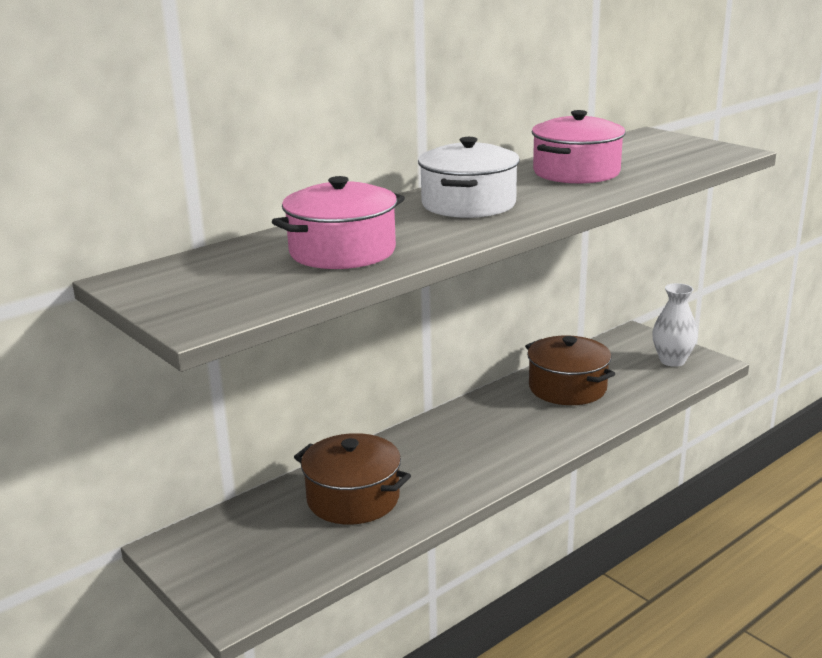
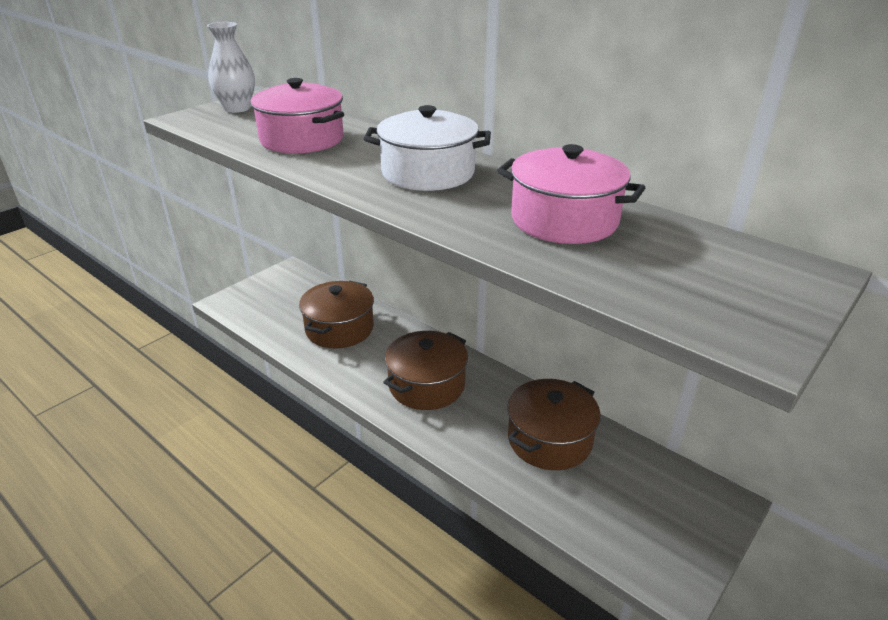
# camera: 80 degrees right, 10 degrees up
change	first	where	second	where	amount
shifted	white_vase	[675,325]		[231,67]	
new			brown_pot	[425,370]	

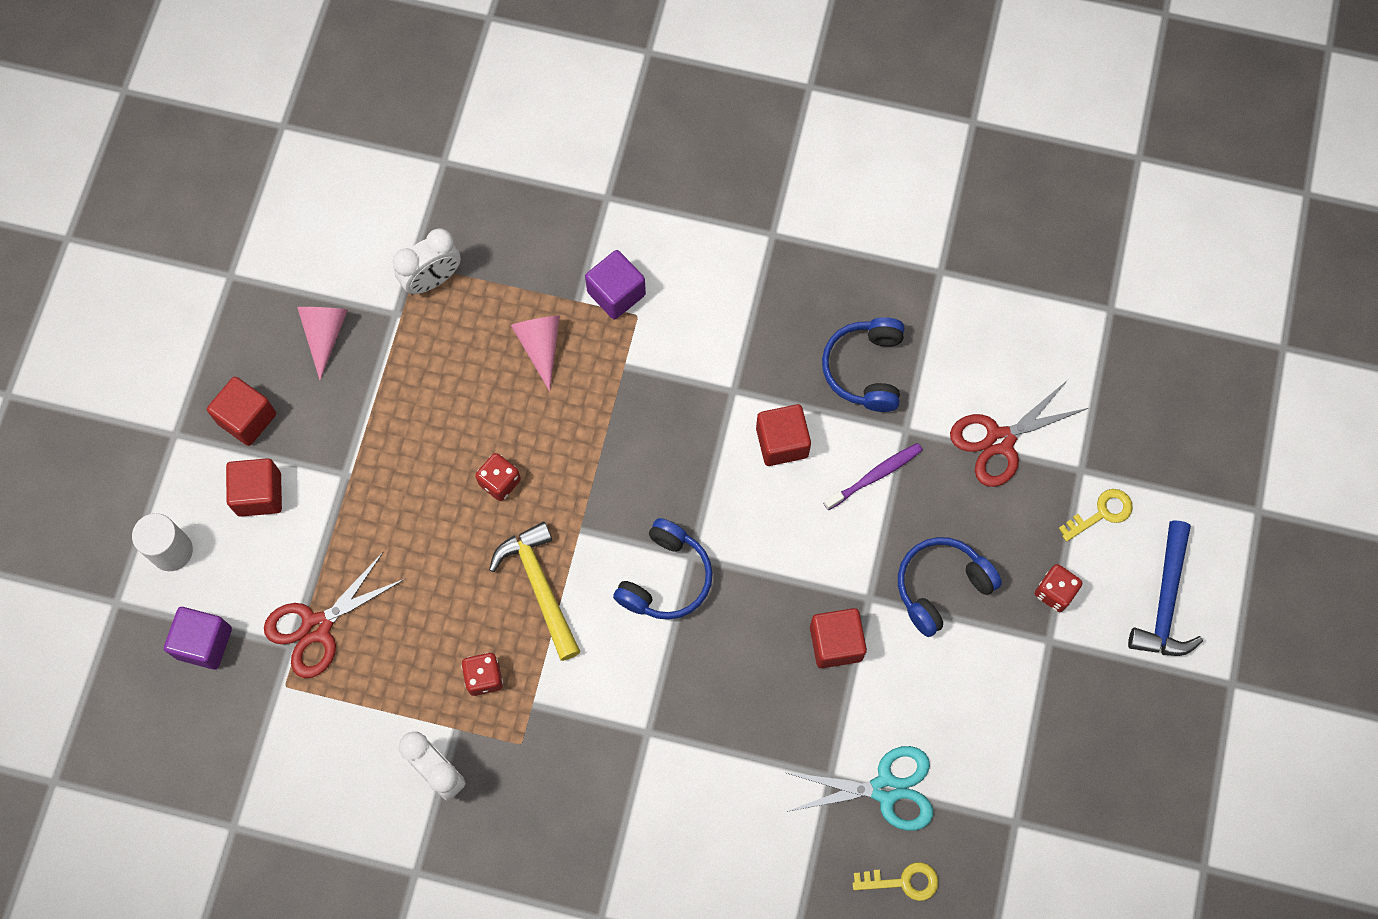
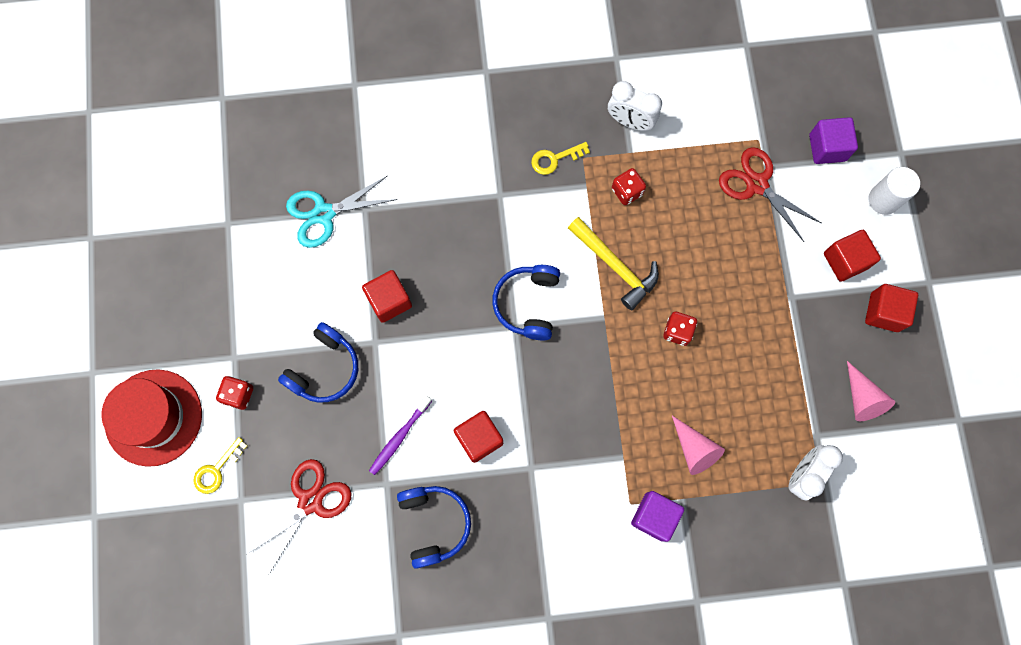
# camera: 160 degrees right, 5 degrees up
change	first	where	second	where	amount
rotated	red_scissors	[334,615]		[770,194]	75 degrees counterclockwise
shifted	yellow_key	[895,881]		[560,158]	
swapped	blue_hammer	[1165,588]	red_hat	[151,418]	

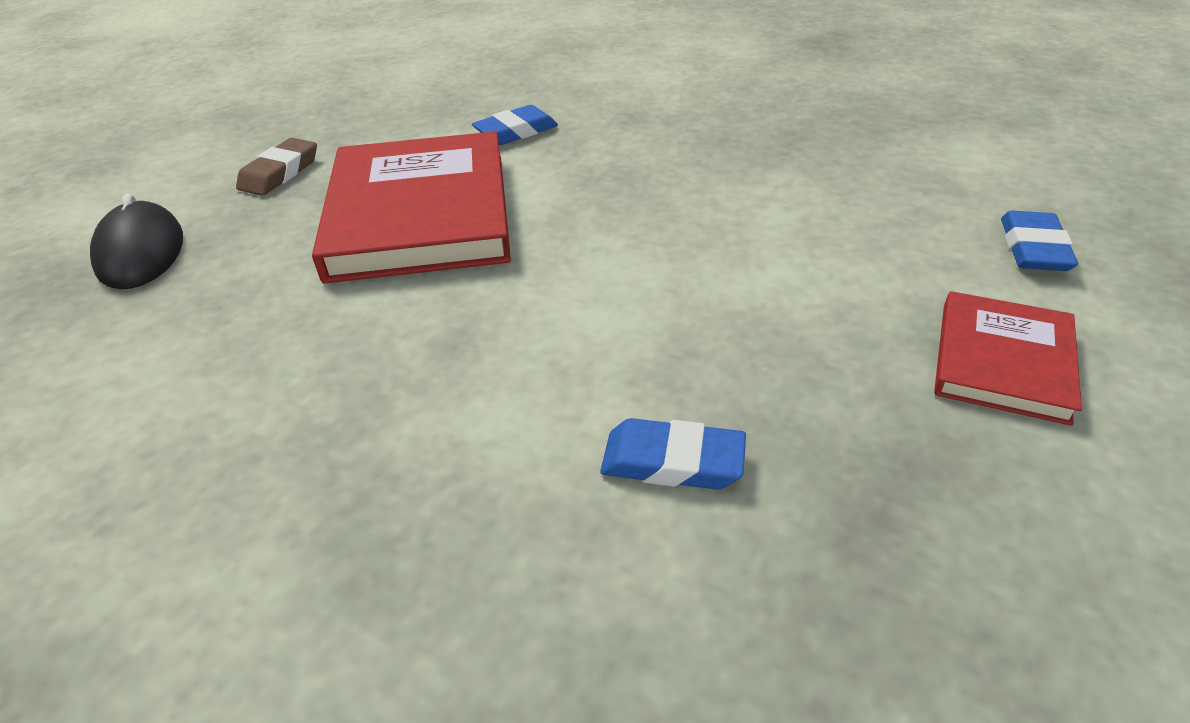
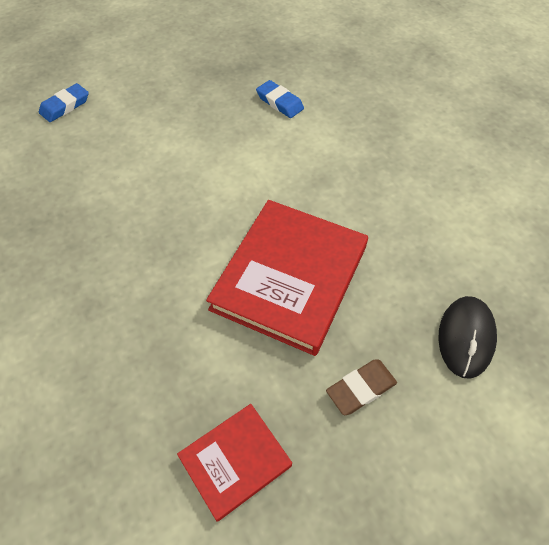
# camera: 150 degrees left, 15 degrees up
change	first	where	second	where	amount
gone	blue_eraser	[515,125]			
shifted	red_book	[1008,358]		[234,463]	

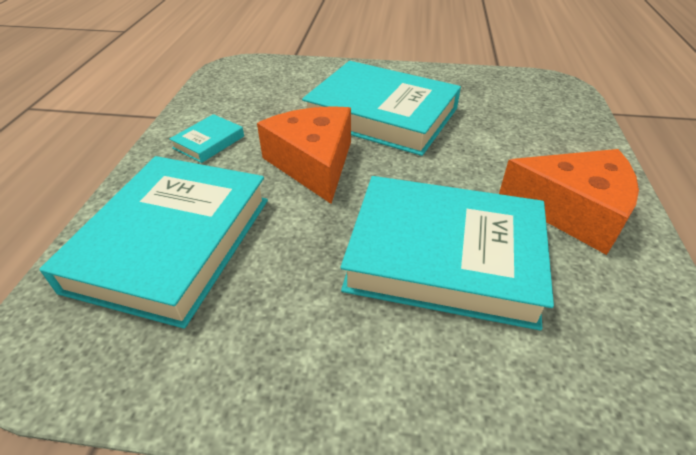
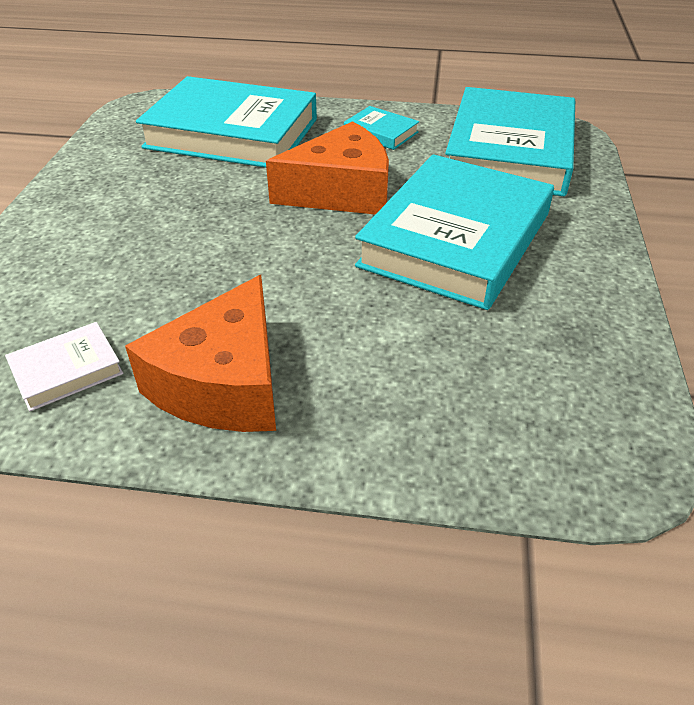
# camera: 90 degrees right, 0 degrees up
change	first	where	second	where	amount
shifted	turquoise_book	[447,253]		[510,141]	
new			white_book	[64,366]	

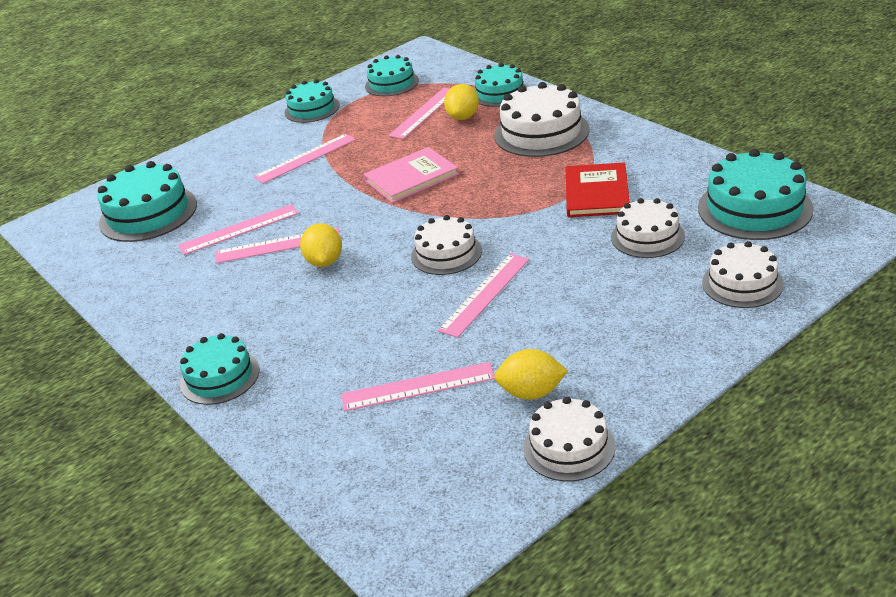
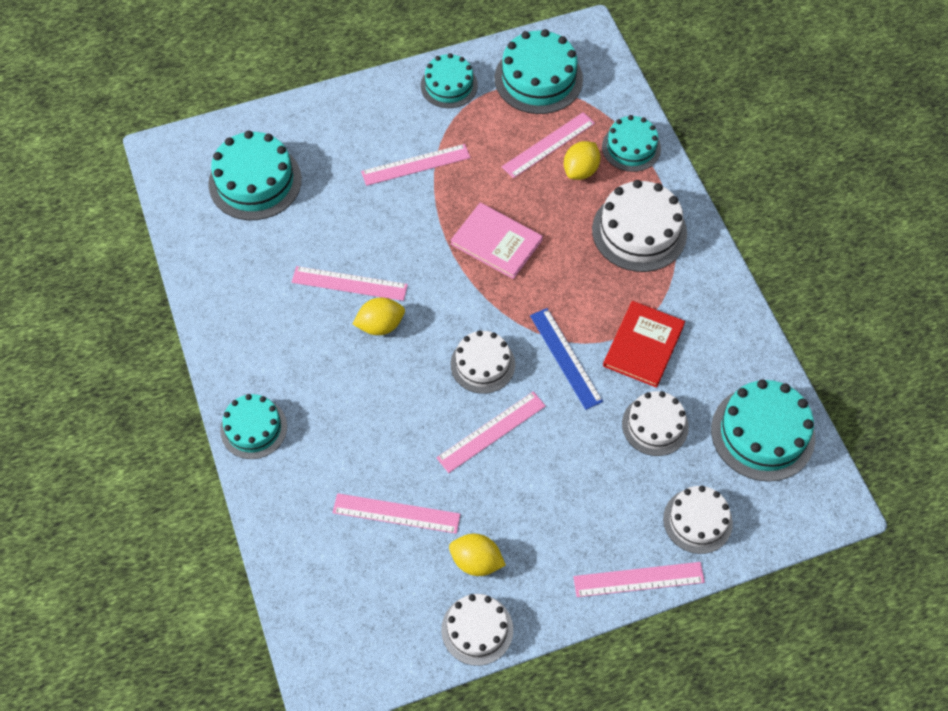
# camera: 15 degrees right, 25 degrees up
change	first	where	second	where	amount
shifted	pink_ruler	[238,229]		[639,579]	
rotated	yellow_lemon	[321,245]		[379,316]	60 degrees clockwise
rotated	pink_book	[411,175]		[496,240]	45 degrees clockwise
scaled	turquoise_cake	[392,75]		[539,71]	x1.55
new			blue_ruler	[566,359]	

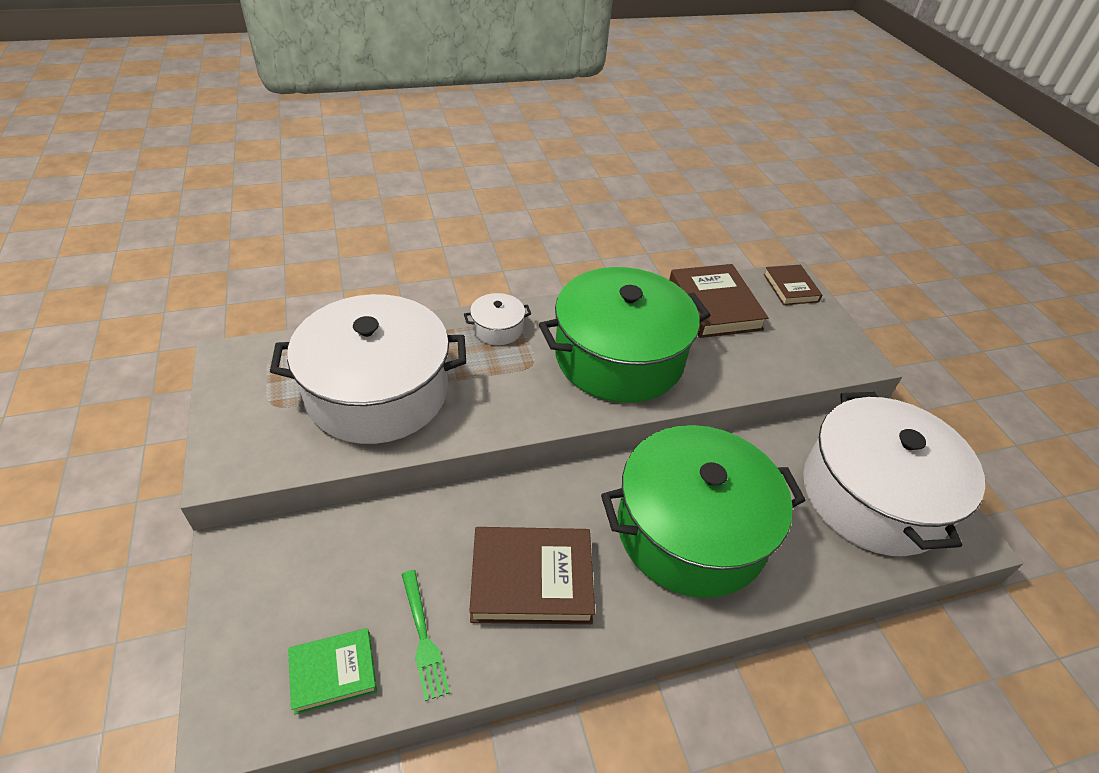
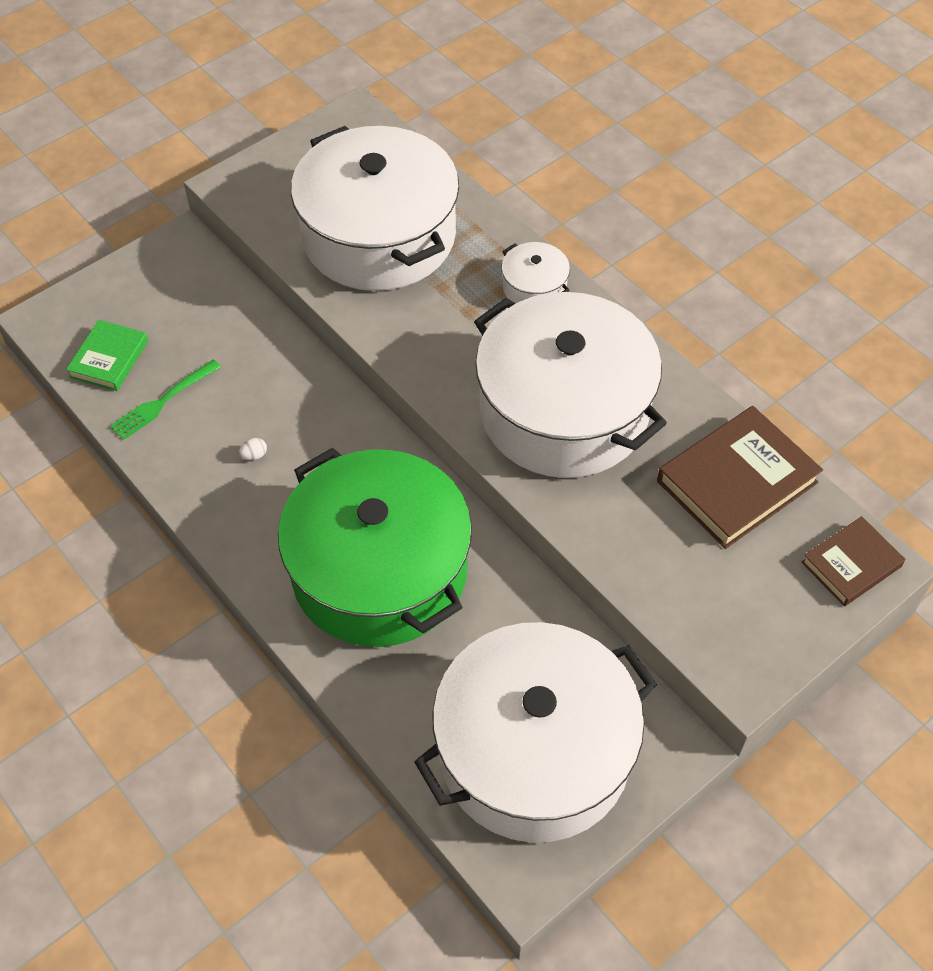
# camera: 70 degrees right, 10 degrees up
change	first	where	second	where	amount
rotated	green_book	[332,671]		[107,355]	60 degrees clockwise
swapped	brown_book	[532,575]	white_egg	[253,449]	
repainted	green_pot	[624,335]	white_pot	[570,385]	

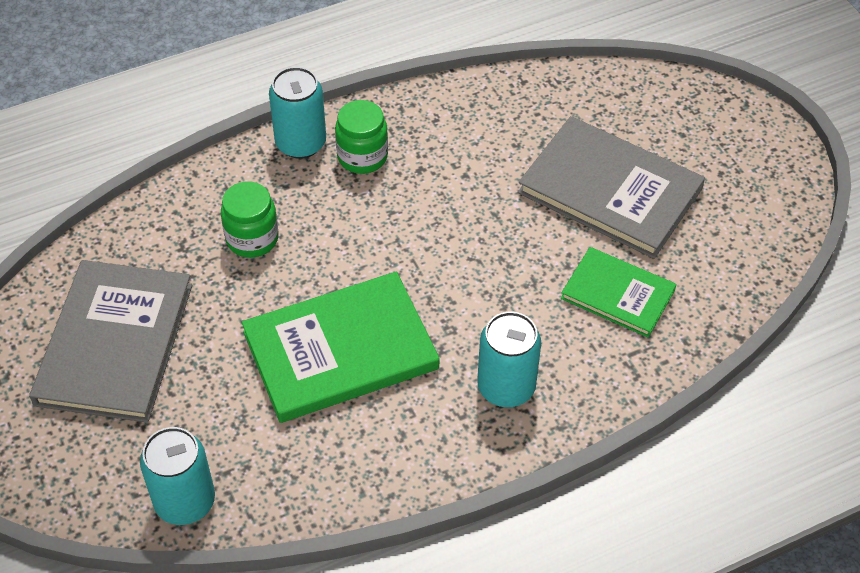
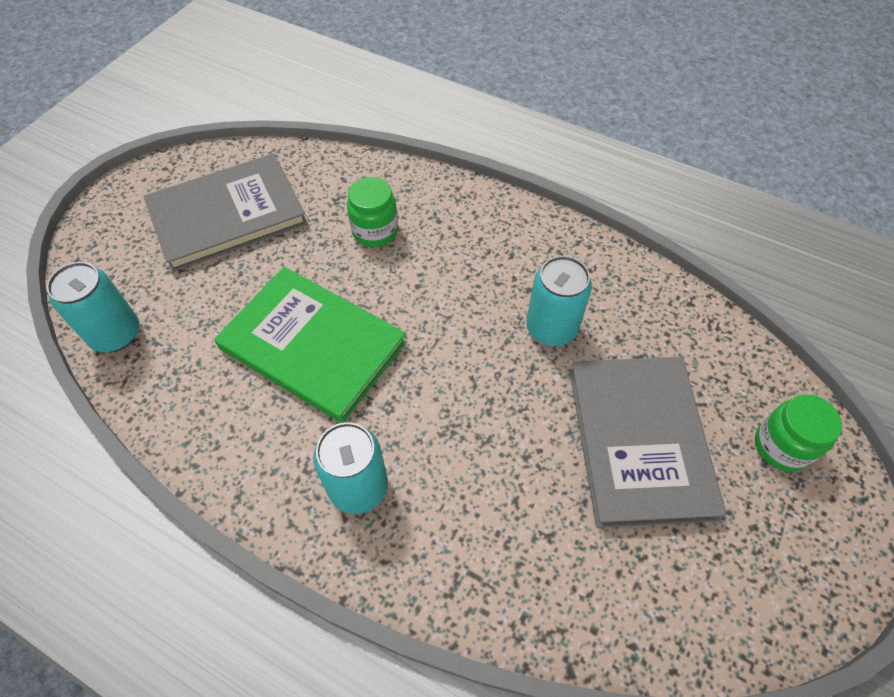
# camera: 55 degrees right, 5 degrees up
change	first	where	second	where	amount
shifted	turquoise_can	[297,113]		[559,301]	
shifted	green_jar	[361,137]		[798,433]	
gone	green_book	[619,292]			

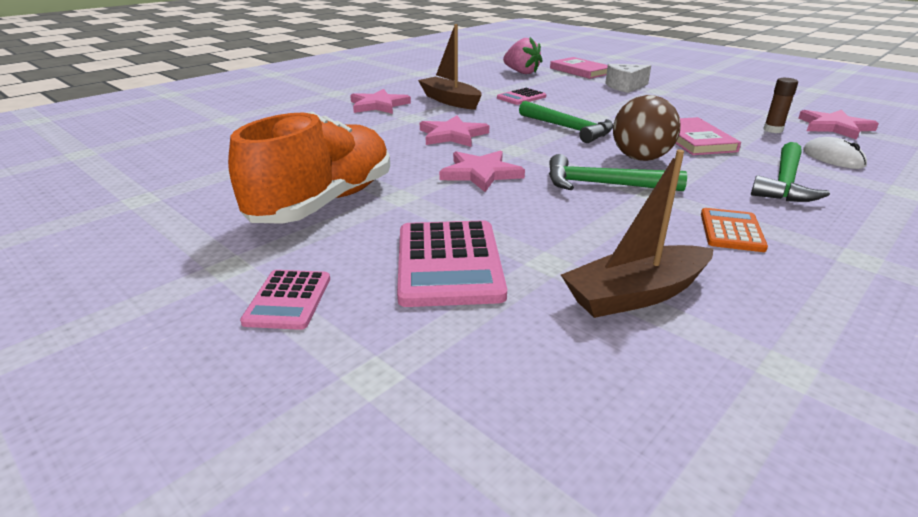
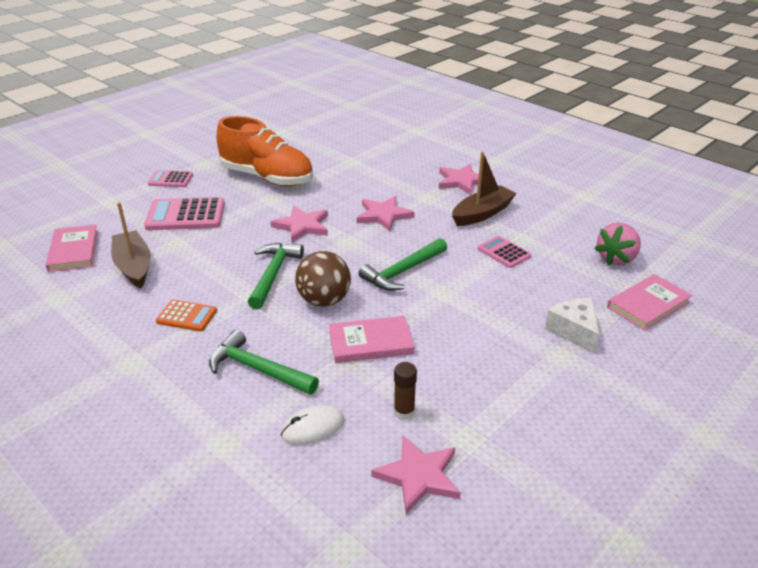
# camera: 90 degrees right, 5 degrees up
change	first	where	second	where	amount
new			pink_book	[72,248]	

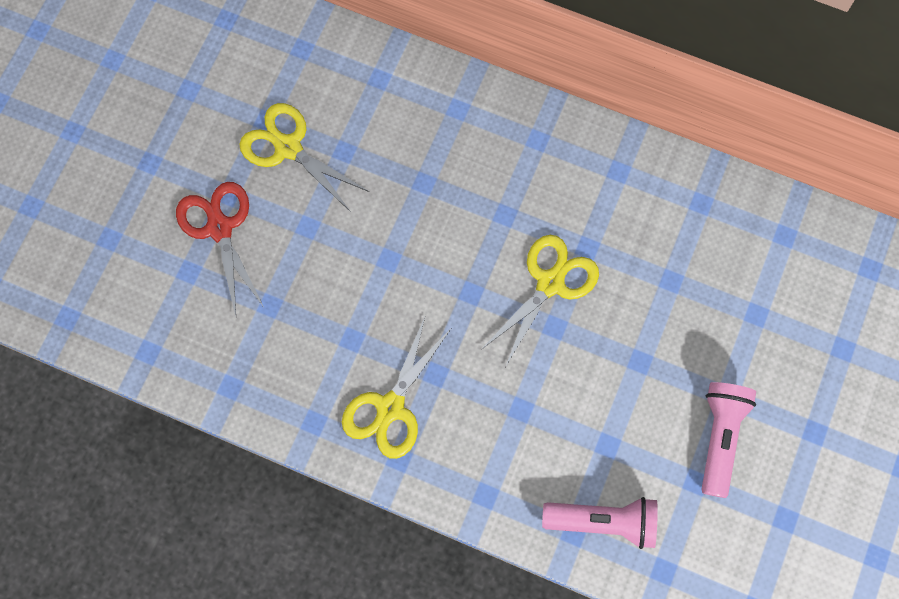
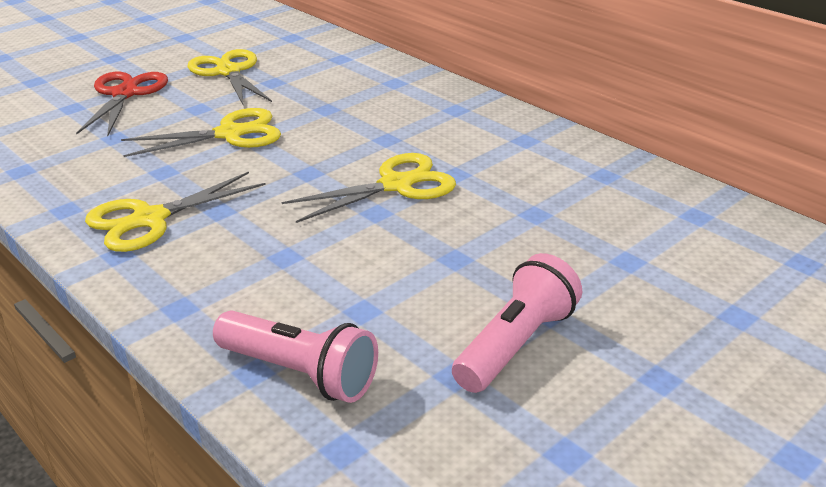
# camera: 25 degrees right, 40 degrees down
change	first	where	second	where	amount
new			yellow_scissors	[201,132]	

